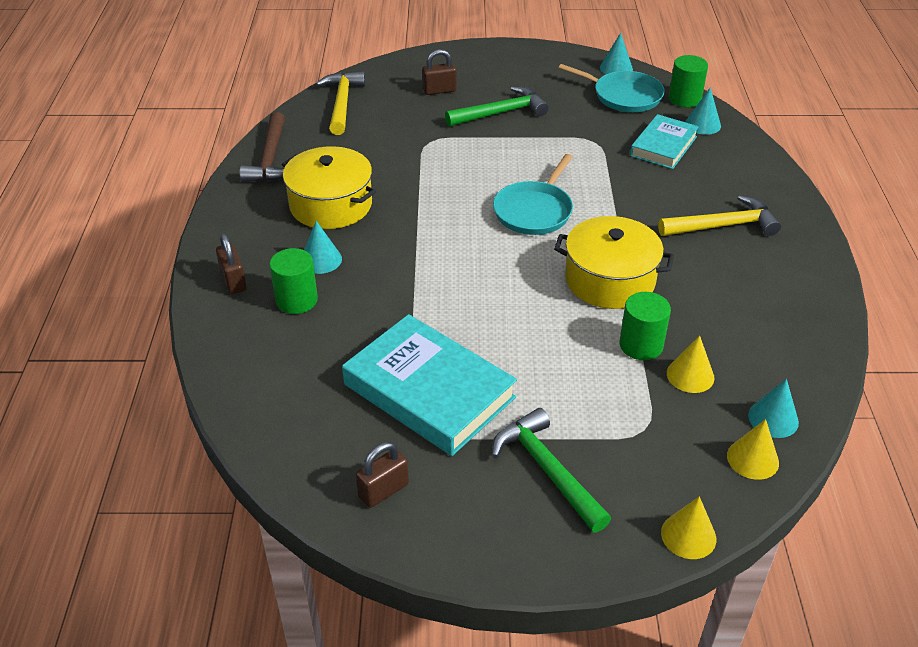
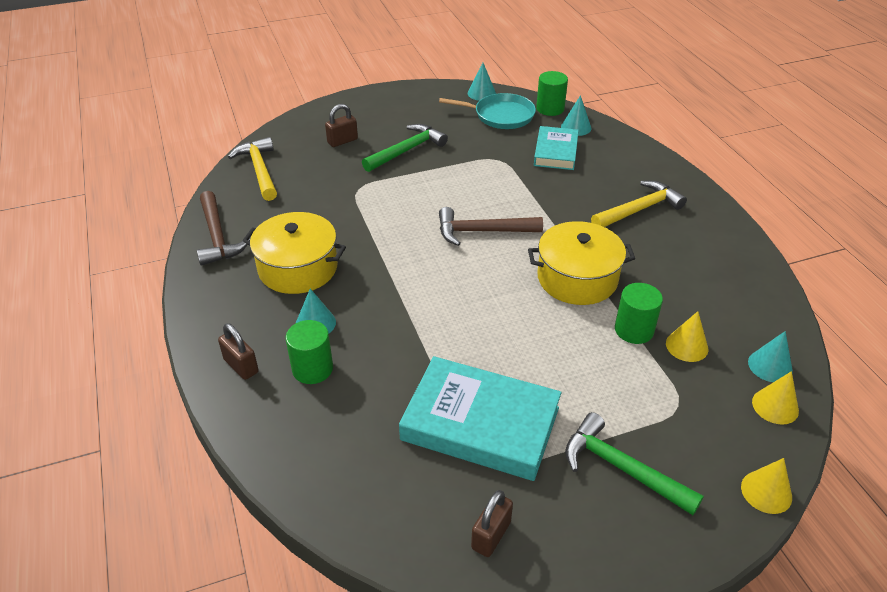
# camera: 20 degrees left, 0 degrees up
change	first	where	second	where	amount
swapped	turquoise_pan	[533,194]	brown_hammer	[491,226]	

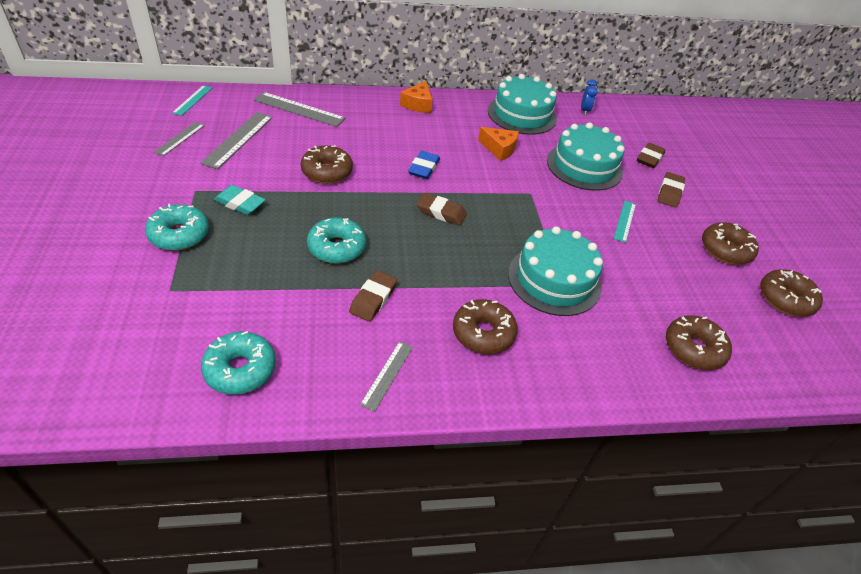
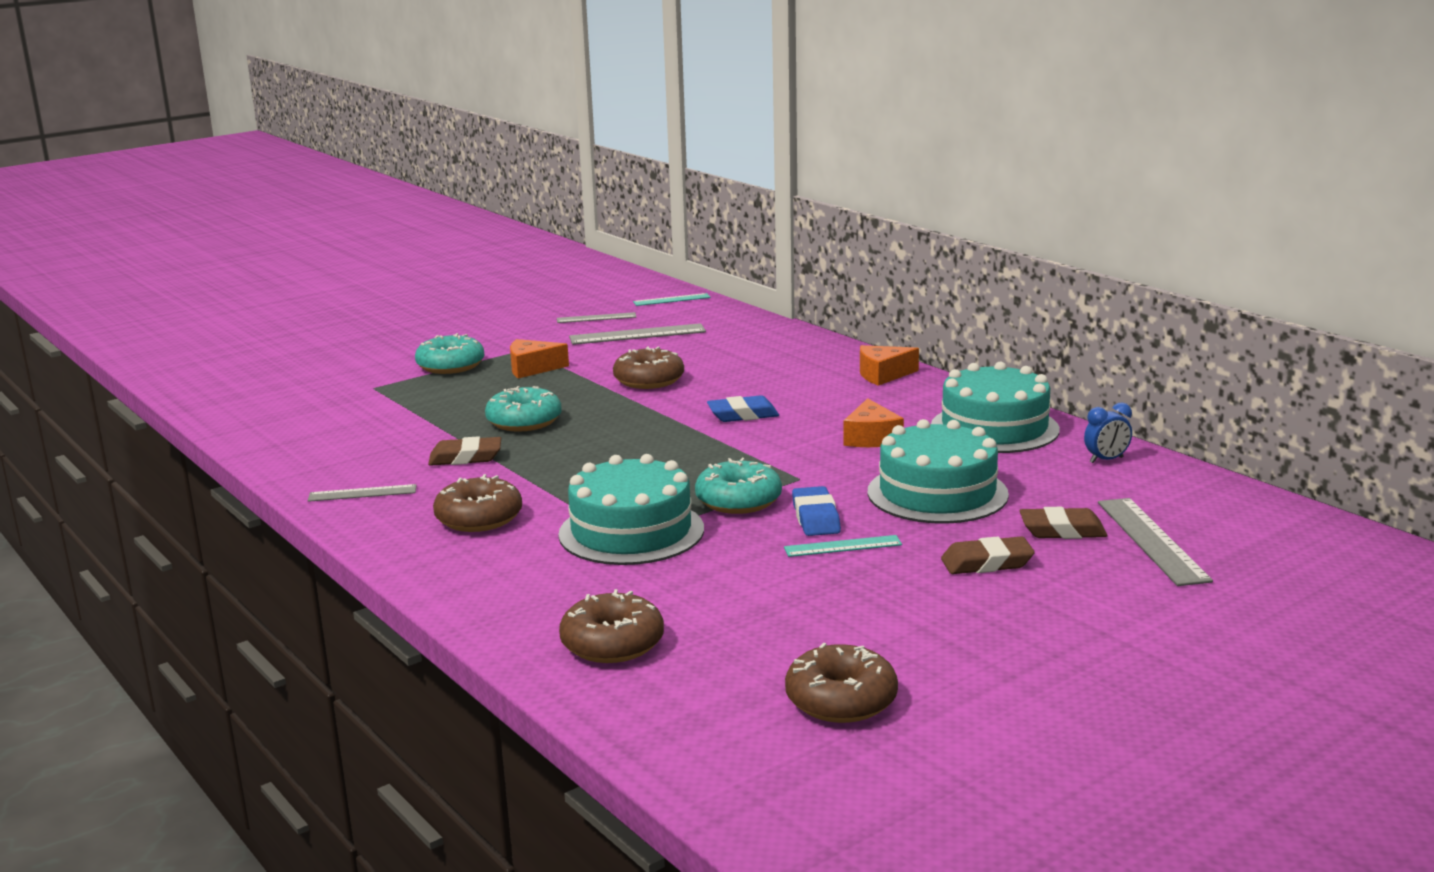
# camera: 65 degrees right, 25 degrees down
change	first	where	second	where	amount
shifted	turquoise_donut	[238,363]		[738,486]	
swapped	turquoise_eraser	[240,200]	orange_cheese	[539,358]	
shifted	grey_ruler	[299,109]		[1155,542]	
gone	brown_eraser	[442,209]			
gone	brown_donut	[730,243]			
new			blue_eraser	[816,511]	

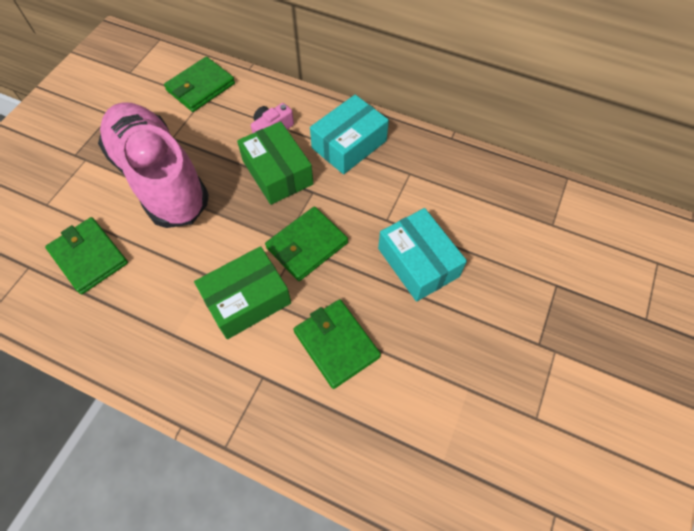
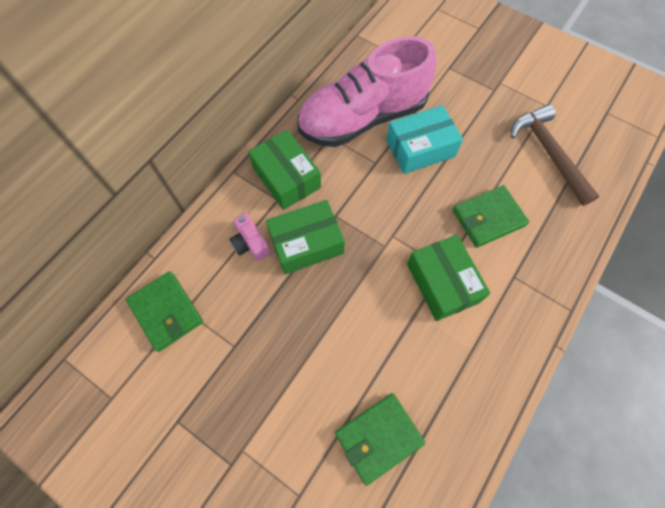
# camera: 80 degrees left, 5 degrees up
change	first	where	second	where	amount
shifted	pink_shoe	[153,165]		[367,91]	
gone	green_wallet	[306,243]			
repainted	turquoise_box	[349,134]	green_box	[284,170]	
new			brown_hammer	[555,155]	

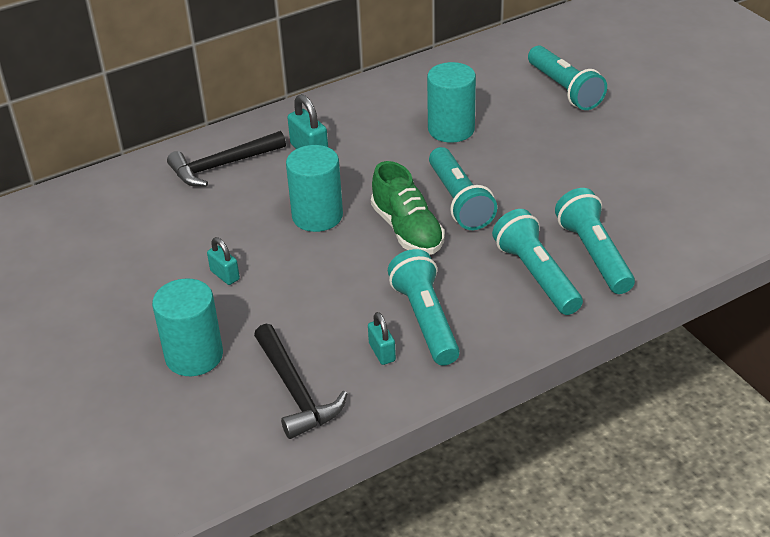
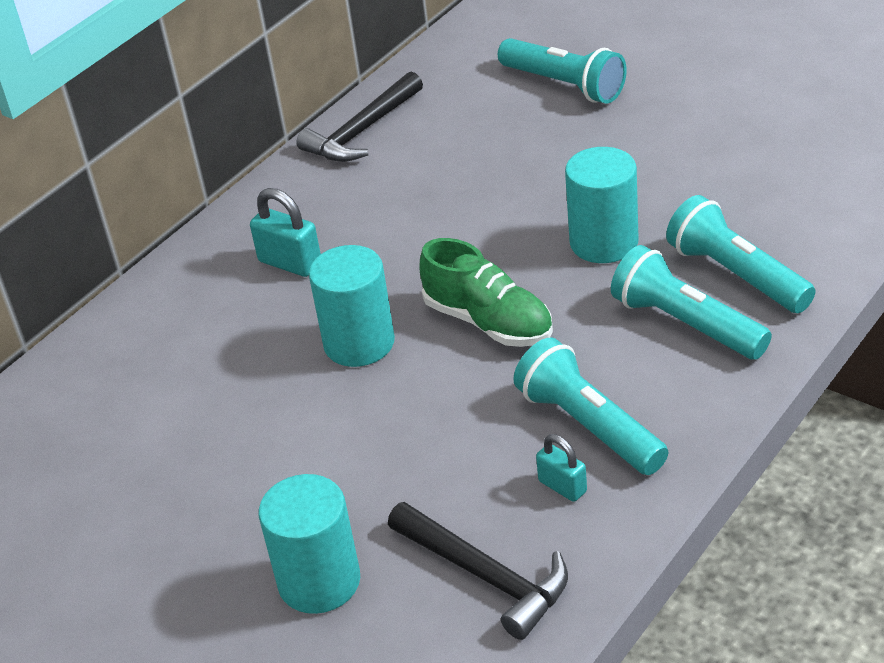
# camera: 20 degrees left, 0 degrees up
change	first	where	second	where	amount
shifted	black_hammer	[226,159]		[359,116]	
gone	turquoise_padlock	[223,261]			
shifted	turquoise_cylinder	[451,102]		[602,205]	
gone	turquoise_flashlight	[463,188]			

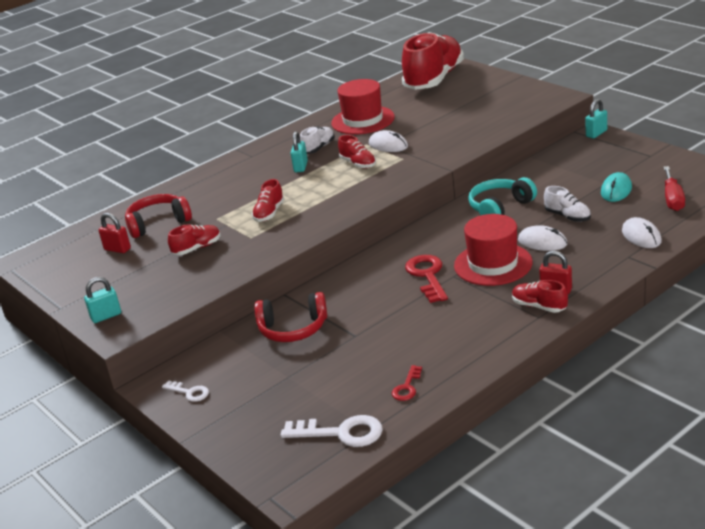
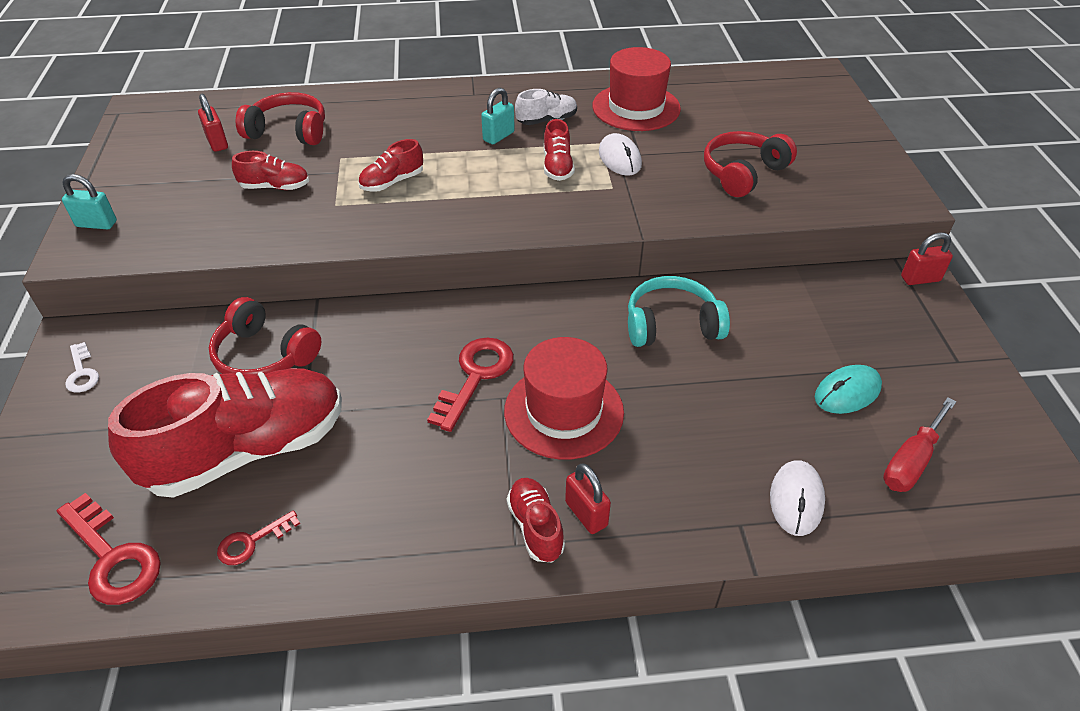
# camera: 30 degrees right, 15 degrees up
change	first	where	second	where	amount
repainted	white_key	[332,431]	red_key	[109,549]	
shifted	red_shoe	[433,61]		[225,433]	
gone	white_mouse	[543,238]			
gone	white_shoe	[567,204]			
repainted	turquoise_padlock	[596,119]	red_padlock	[927,258]	
new			red_headphones	[750,164]	

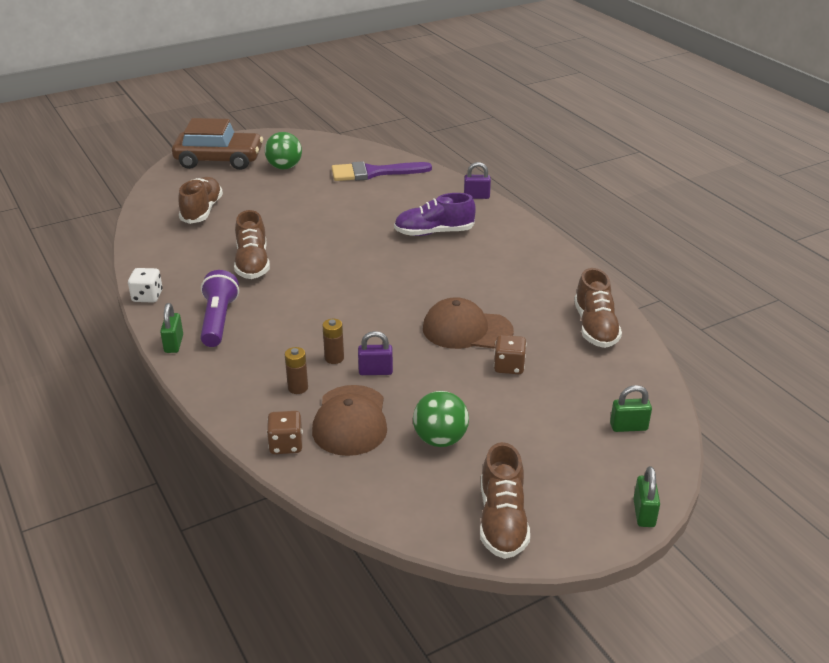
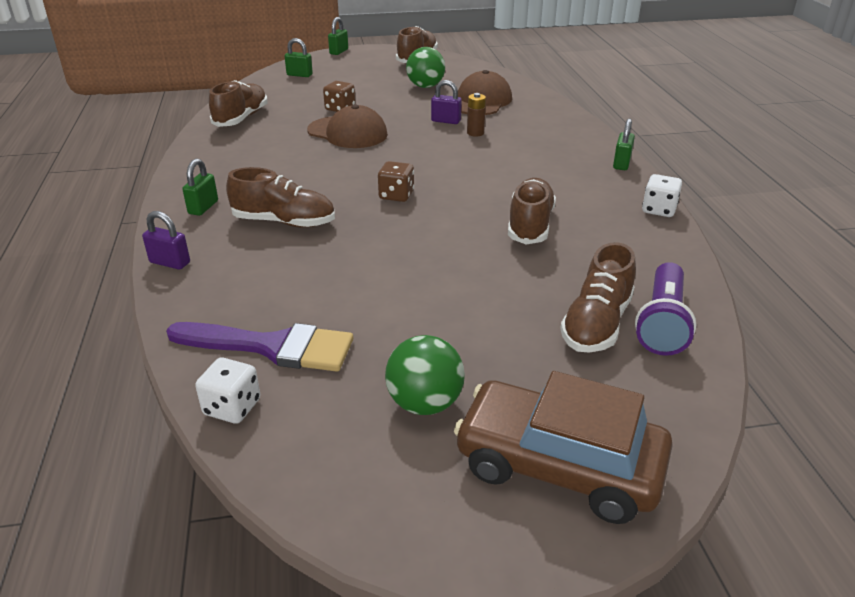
# camera: 160 degrees left, 0 degrees up
change	first	where	second	where	amount
shifted	purple_flashlight	[219,308]		[666,309]	
shifted	brown_dice	[285,432]		[396,181]	
gone	brown_battery	[296,370]			
repainted	purple_shoe	[435,214]	brown_shoe	[280,197]	
new			green_padlock	[200,187]	
new			white_dice	[227,391]	

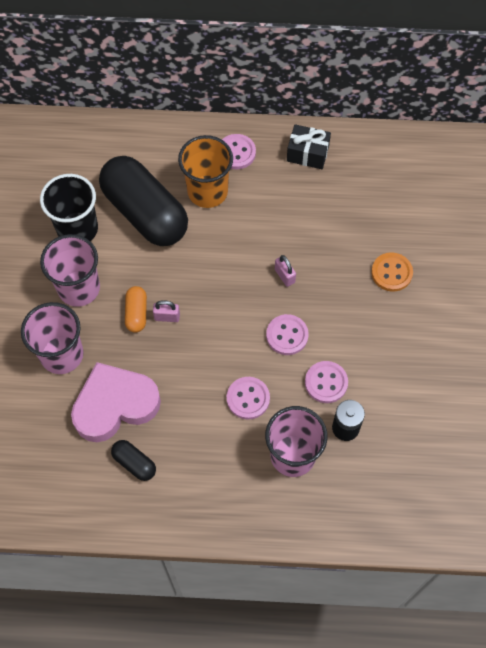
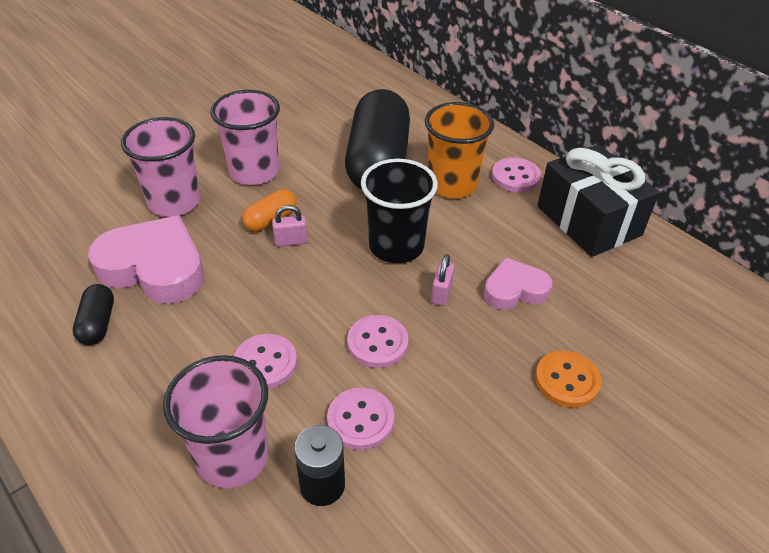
# camera: 45 degrees right, 20 degrees down
change	first	where	second	where	amount
shifted	black_cup	[69,207]		[399,211]	
rotated	pink_padlock	[166,311]		[289,226]	60 degrees counterclockwise
scaled	black_gift	[309,146]		[598,200]	x1.73
new			pink_heart	[518,283]	

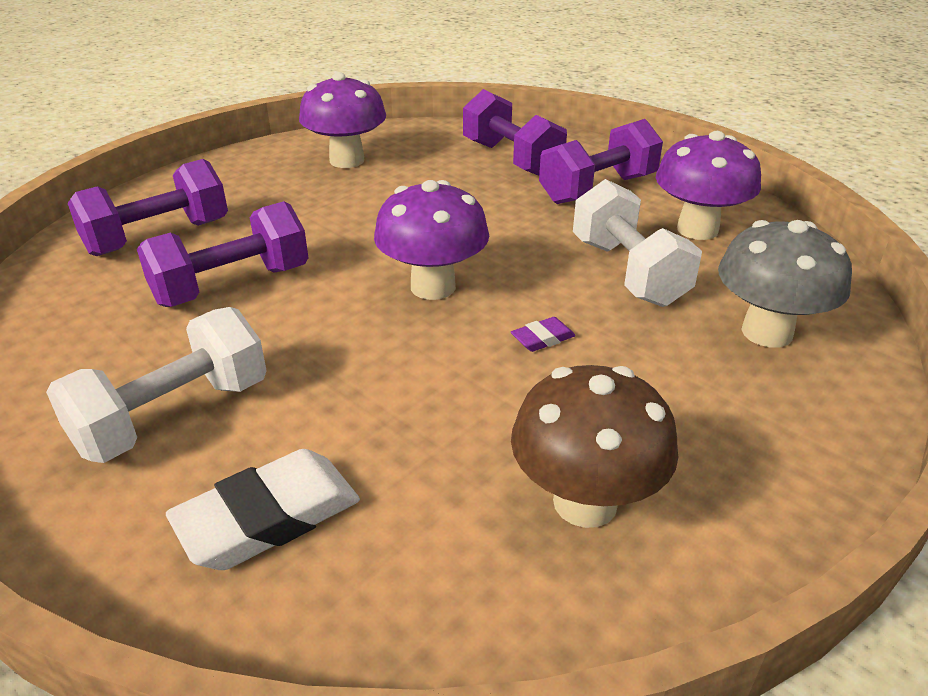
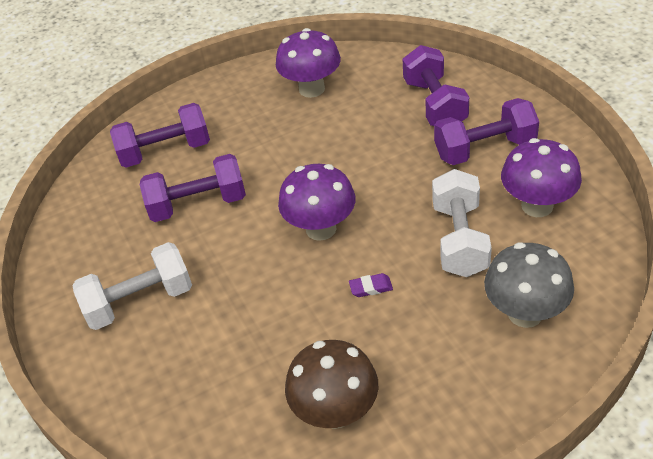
# camera: 25 degrees right, 10 degrees up
change	first	where	second	where	amount
gone	white_eraser	[263,509]			

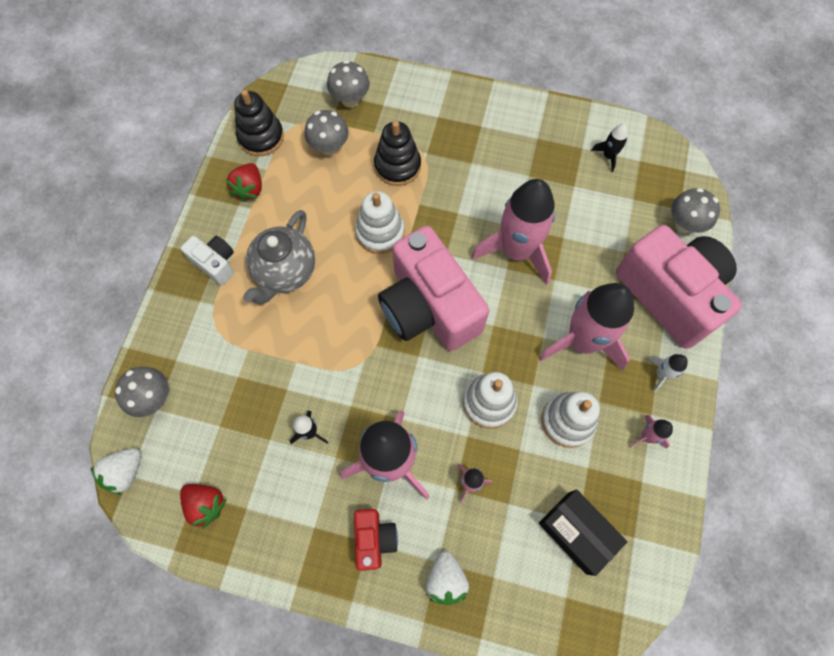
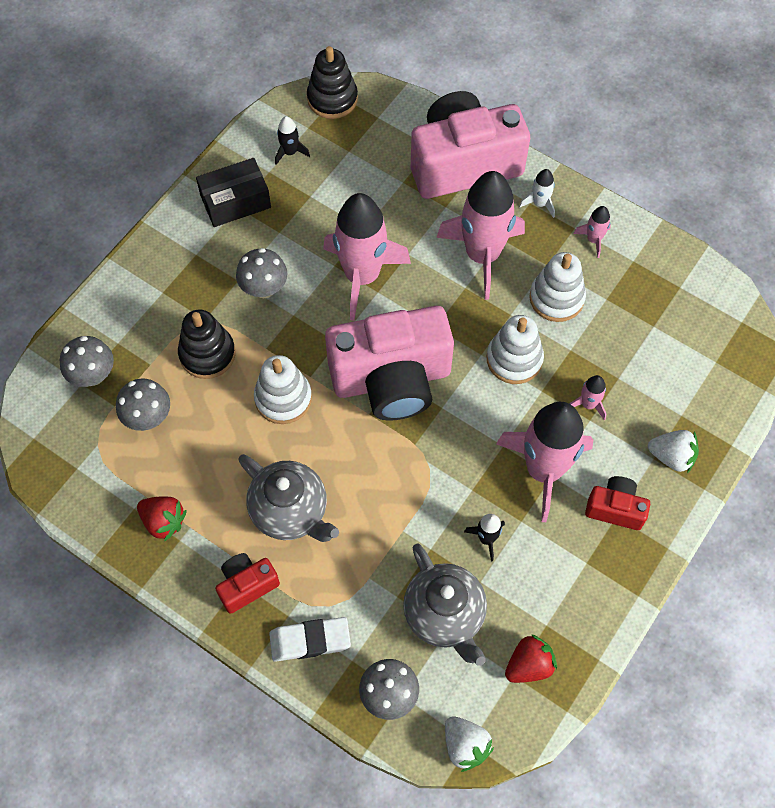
# camera: 70 degrees left, 5 degrees down
change	first	where	second	where	amount
repainted	white_camera	[207,260]	red_camera	[247,583]	
shifted	black_stacking_toy	[259,123]		[332,82]	
shifted	black_box	[583,532]		[233,192]	
shifted	grey_mushroom	[695,210]		[262,273]	
new			white_eraser	[310,639]	
new			grey_teapot	[445,604]	

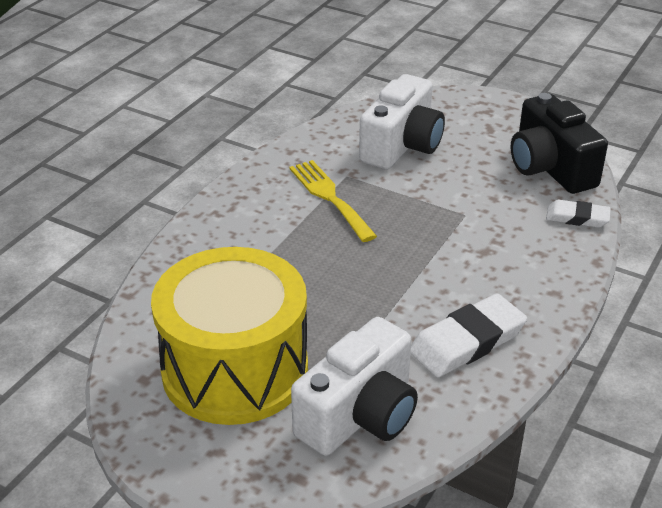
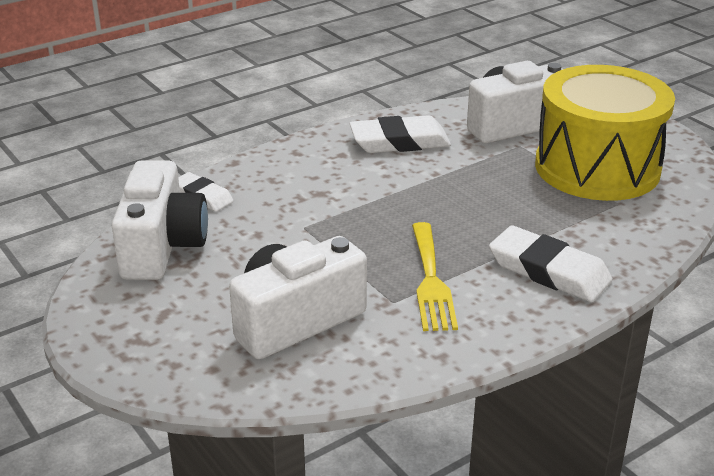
# camera: 155 degrees left, 5 degrees down
change	first	where	second	where	amount
repainted	black_camera	[559,143]	white_camera	[160,220]	
new			white_eraser	[551,263]	

